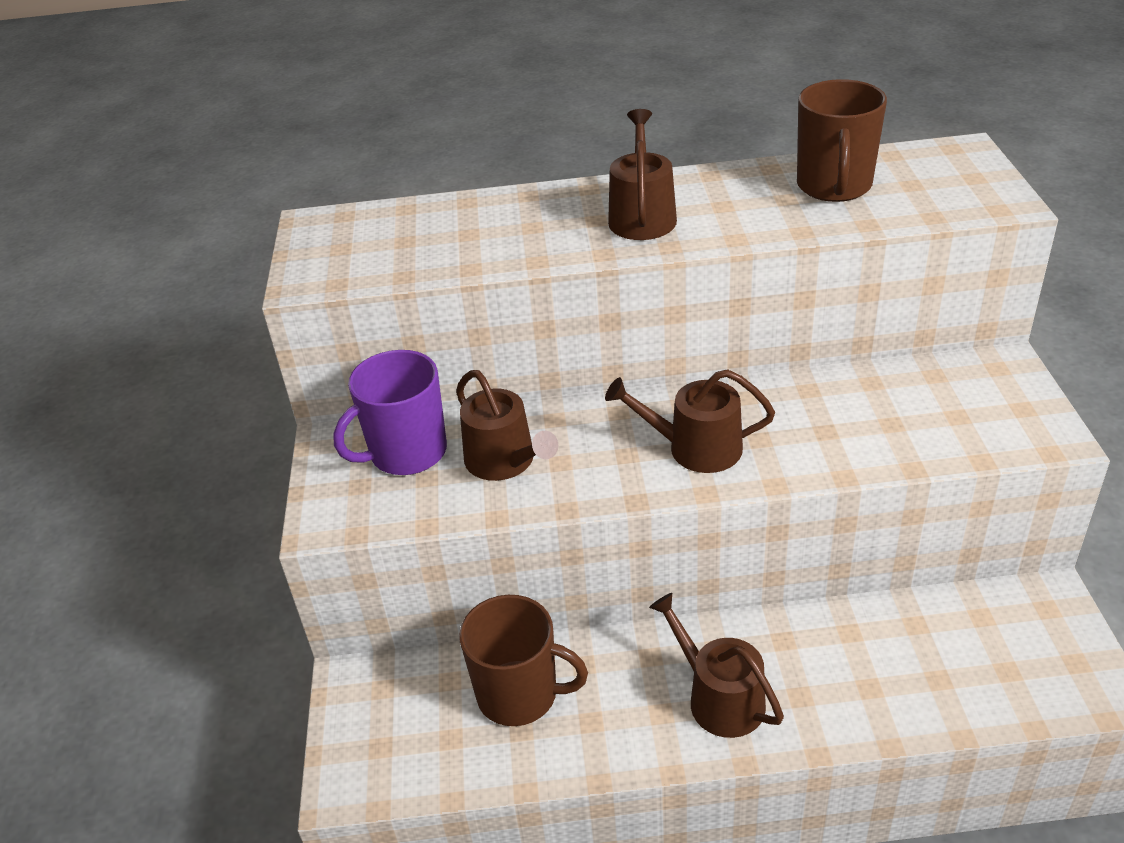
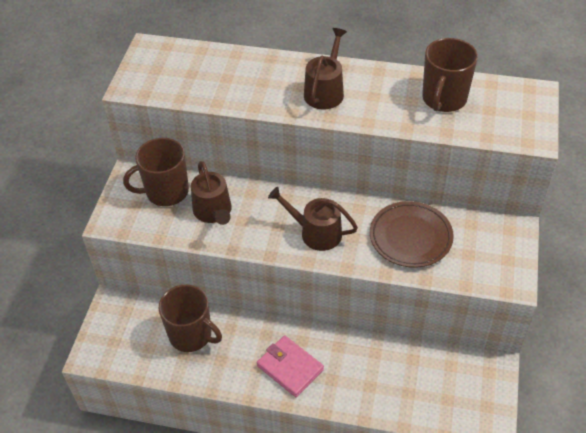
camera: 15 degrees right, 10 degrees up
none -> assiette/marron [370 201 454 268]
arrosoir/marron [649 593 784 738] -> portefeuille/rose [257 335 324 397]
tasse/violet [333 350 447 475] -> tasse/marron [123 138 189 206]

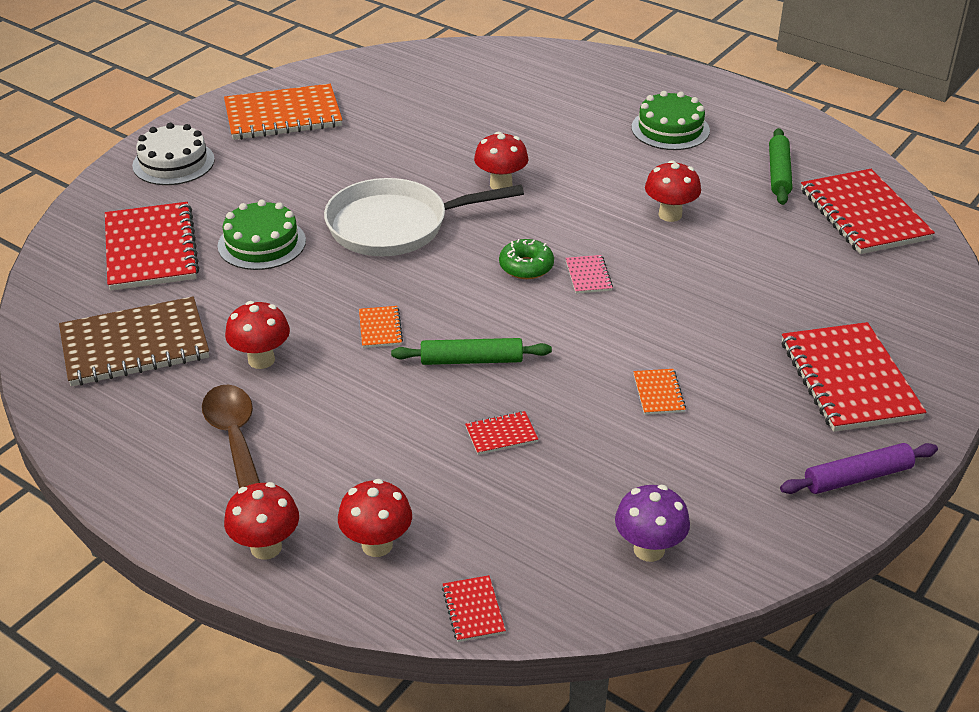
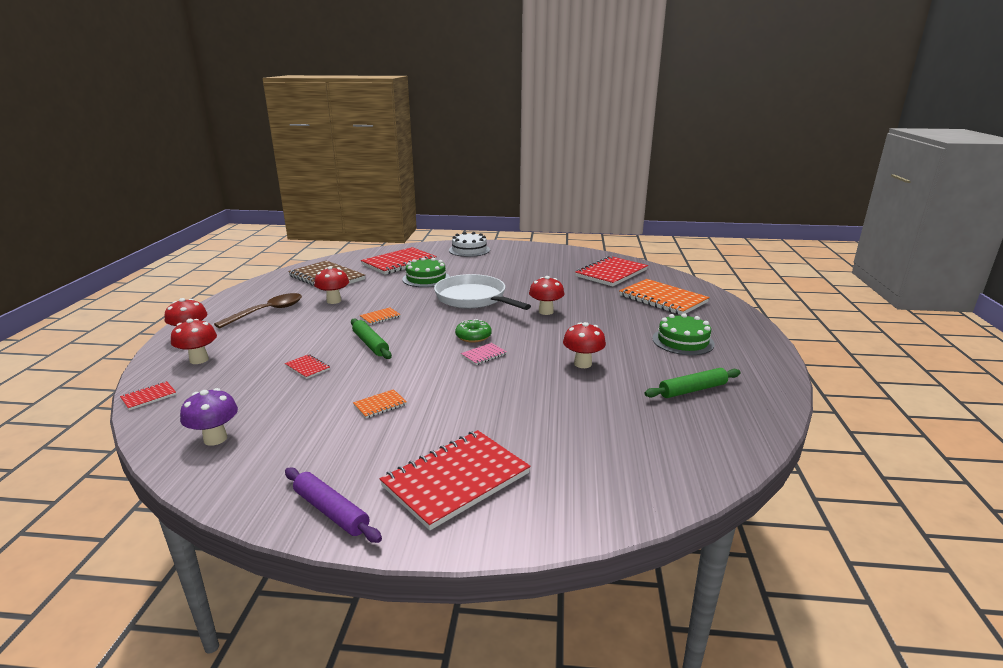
camera: 60 degrees right, 15 degrees down
carnet/orange [224 84 342 140] -> carnet/orange [619 279 710 315], relocated
carnet/rouge [801 169 935 254] -> carnet/rouge [575 256 648 287], relocated

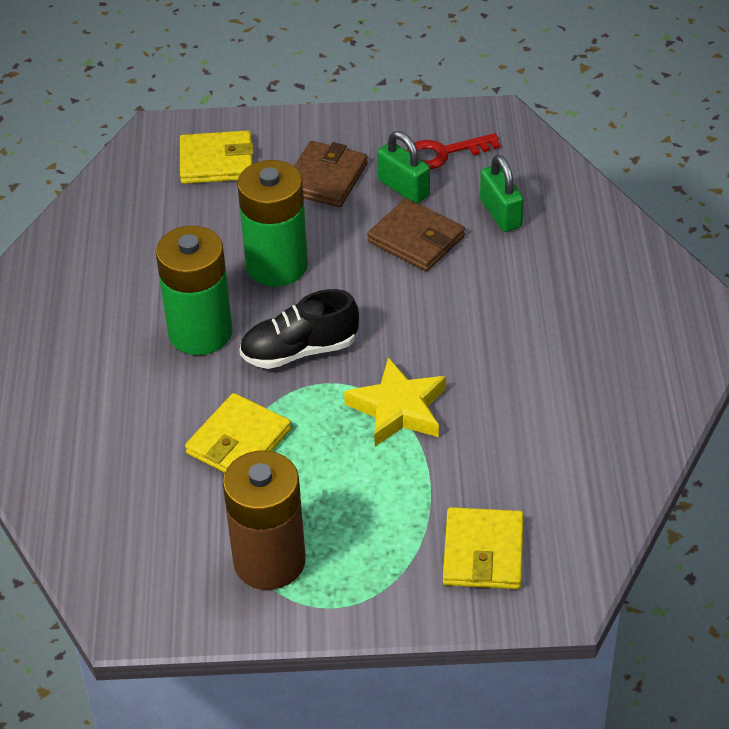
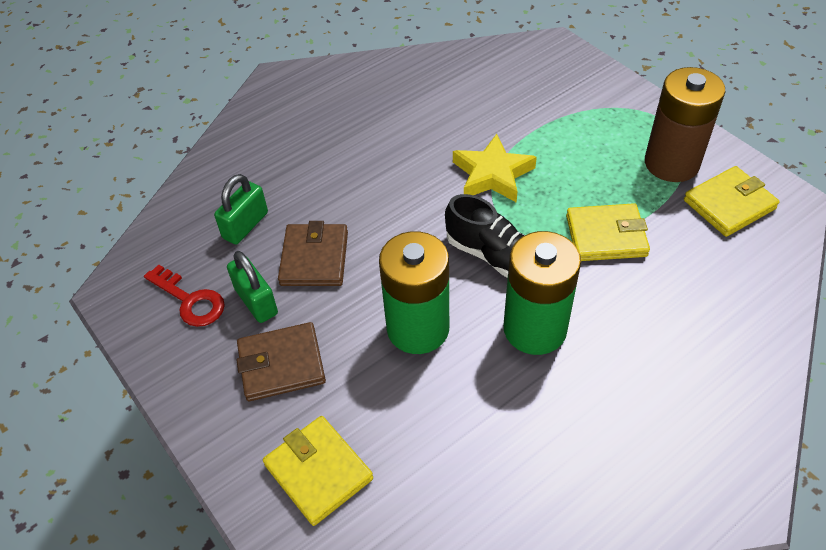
camera: 125 degrees left, 5 degrees up
portefeuille/jaune [443 507 524 589] -> portefeuille/jaune [684 166 780 237], relocated
cadenas/vert [377 131 430 203] -> cadenas/vert [227 251 278 323], 45 degrees counterclockwise

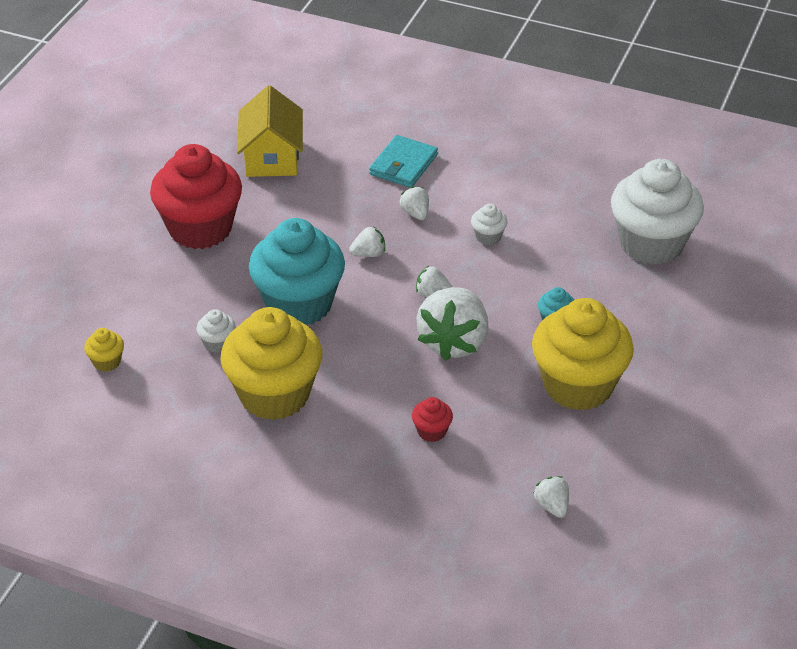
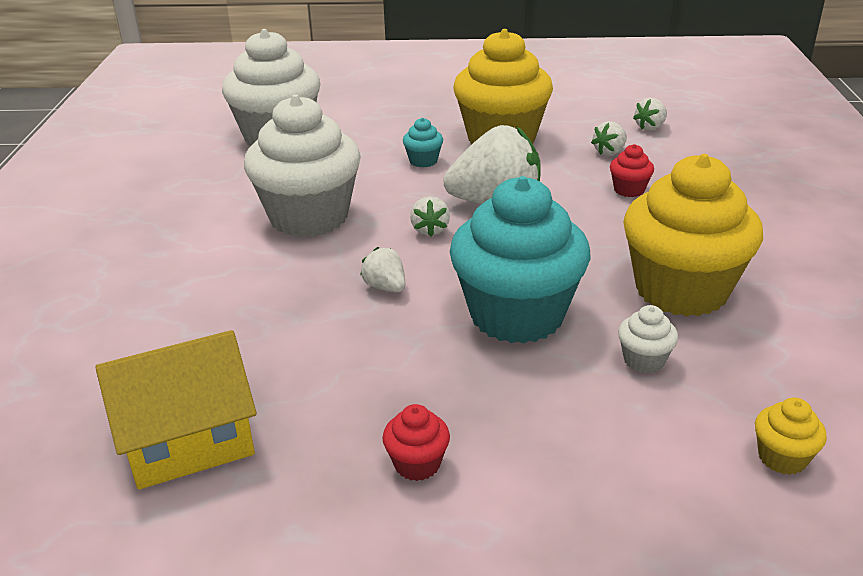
camera: 110 degrees left, 10 degrees down
portefeuille/turquoise [369 135 438 188] -> none
fraise/blanc [399 186 429 220] -> fraise/blanc [591 121 627 156], relocated
muffin/rouge [150 144 242 249] -> muffin/rouge [382 404 450 481], x0.40
muffin/blanc [471 204 507 245] -> muffin/blanc [244 95 361 237], x2.49

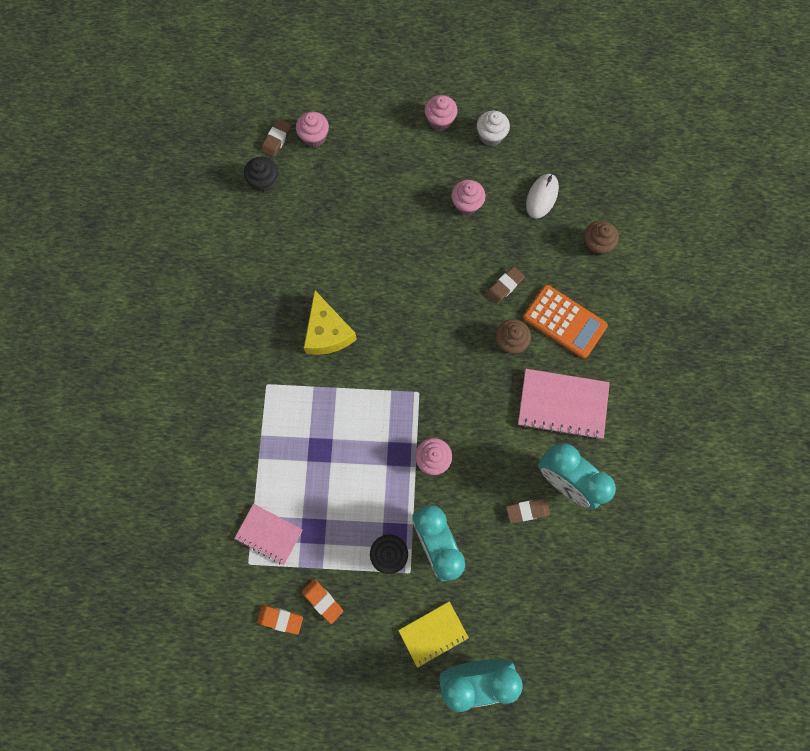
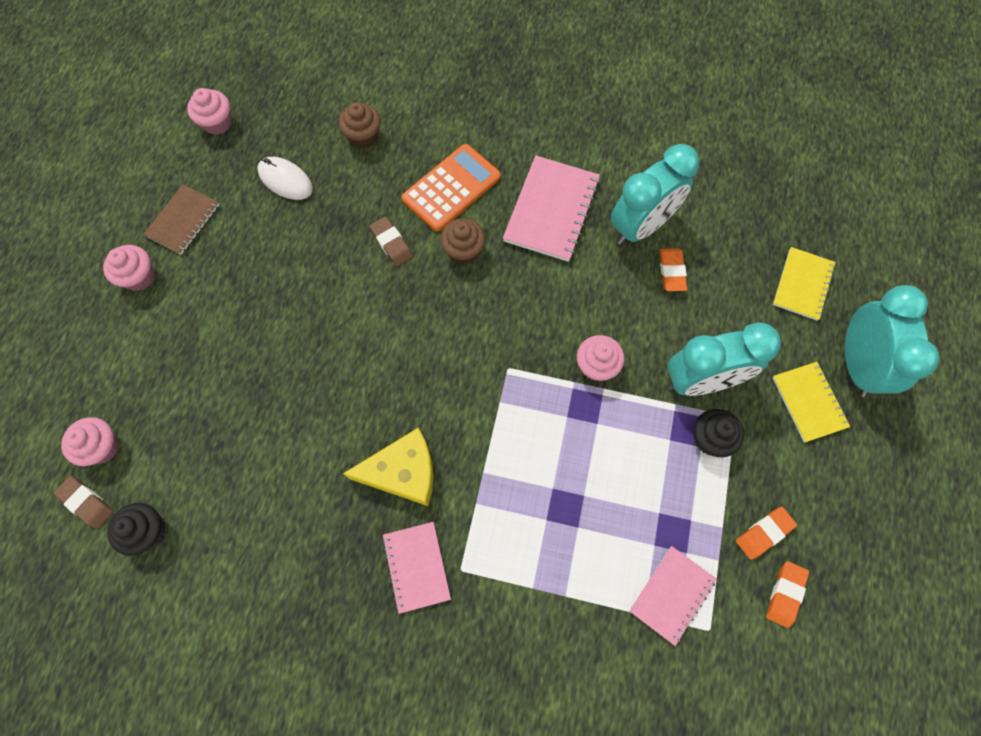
camera: 80 degrees left, 5 degrees down
none -> carnet/rose [382 522 451 614]
none -> carnet/jaune [773 247 836 320]
muffin/rose [451 180 486 215] -> muffin/rose [187 88 232 135], relocated
muffin/blanc [477 111 510 146] -> carnet/marron [143 184 219 255]
gomme/marron [506 498 550 523] -> gomme/orange [659 248 687 291]

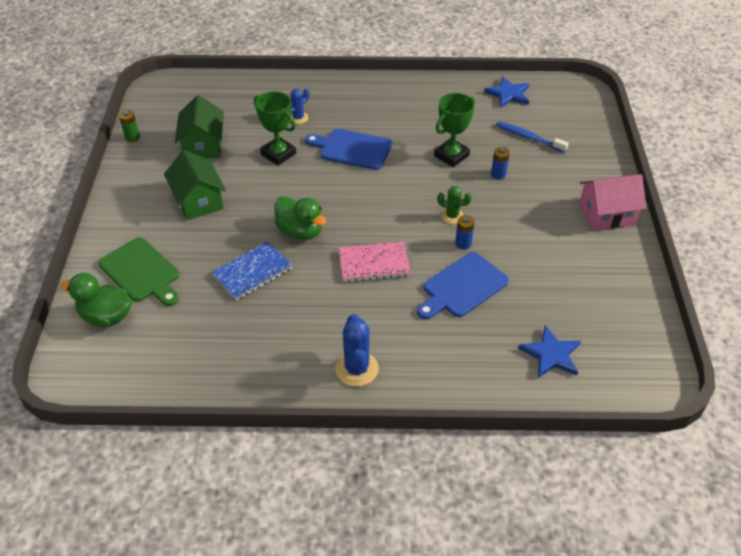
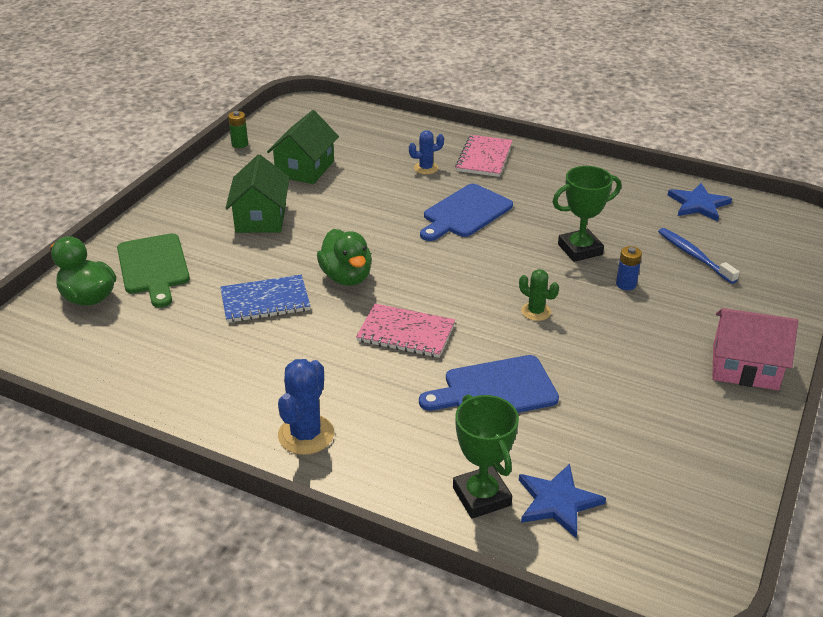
camera: 25 degrees right, 10 degrees down
pile/bleu [455 215 475 250] -> none
none -> carnet/rose [455 135 513 177]
trophée/vert [254 91 296 166] -> trophée/vert [453 394 519 519], relocated
planche à découper/bleu [305 129 392 170] -> planche à découper/bleu [420 184 513 241], 90 degrees counterclockwise

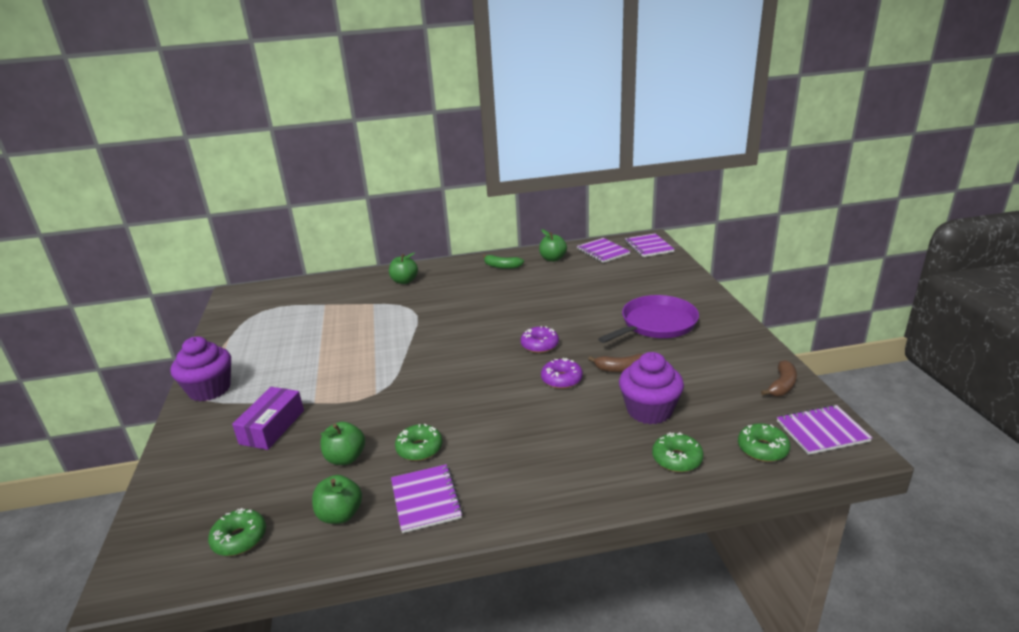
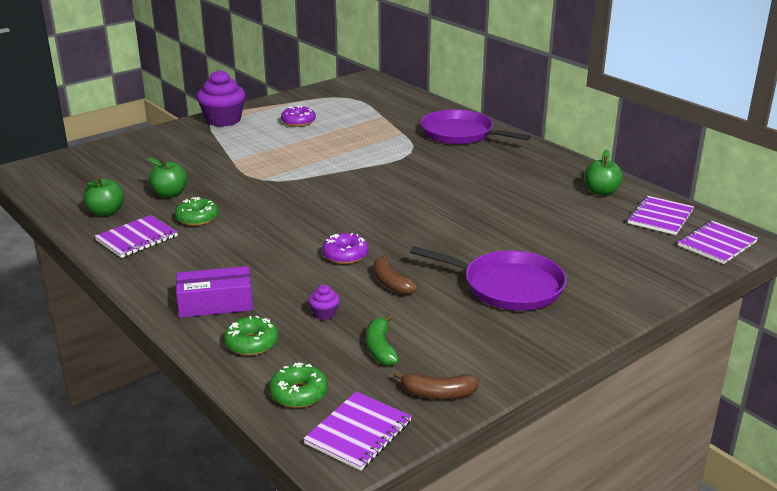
camera: 60 degrees right, 0 degrees up
beignet/vert [208 508 266 556] -> none
boîte/violet [232 387 304 450] -> boîte/violet [176 266 253 318], relocated
banane/vert [482 254 524 269] -> banane/vert [366 314 399 366], relocated
beignet/violet [521 326 559 353] -> beignet/violet [281 105 316 127], relocated
pomme/vert [389 253 418 284] -> poêle/violet [421 110 531 144]
carnet/violet [777 405 872 455] -> carnet/violet [303 392 412 471], 75 degrees clockwise
muffin/violet [619 352 684 424] -> muffin/violet [308 285 340 320], x0.44

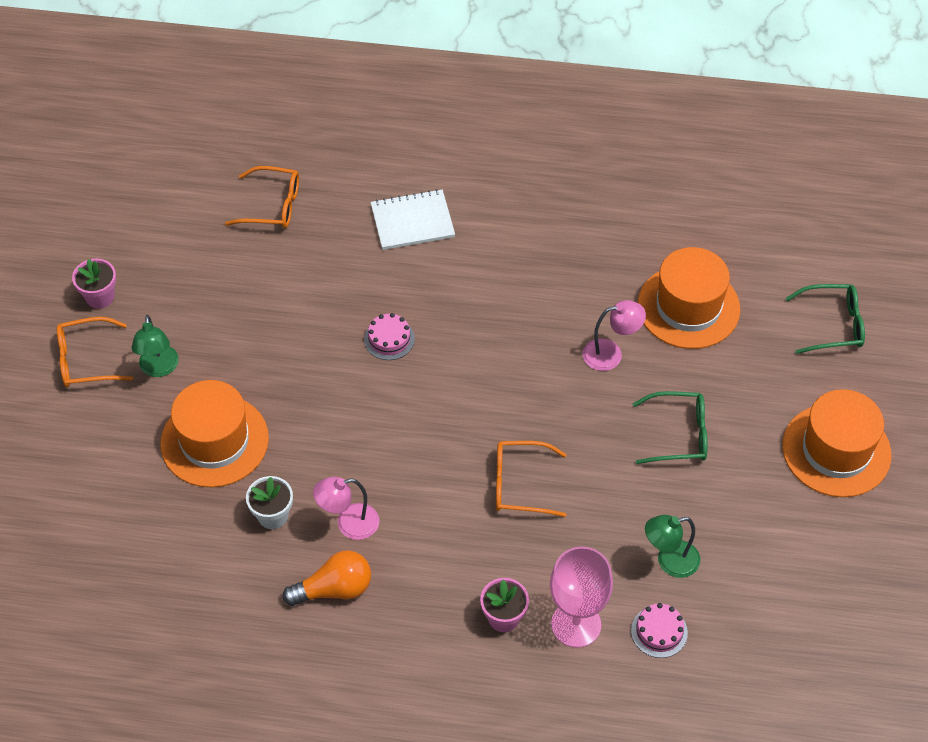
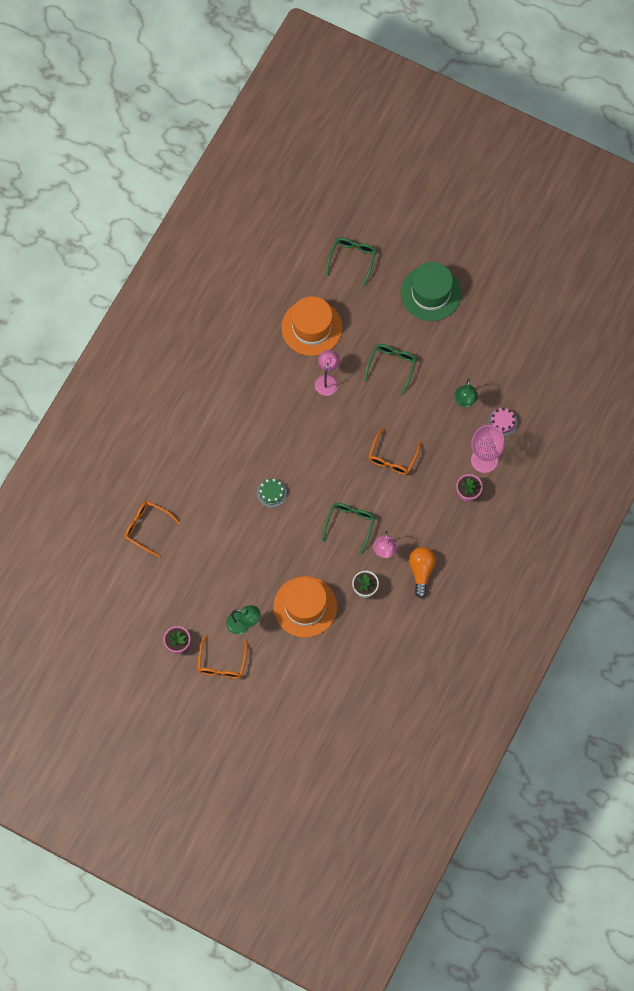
camera: 70 degrees left, 15 degrees up
carnet/blanc [371 189 455 250] -> none
none -> lunettes/vert [322 503 375 555]
gâteau/rose [364 313 415 360] -> gâteau/vert [257 479 287 508]
chapeau/orange [782 389 892 497] -> chapeau/vert [401 262 461 321]
lunettes/orange [225 166 299 228] -> lunettes/orange [125 501 180 557], 90 degrees counterclockwise

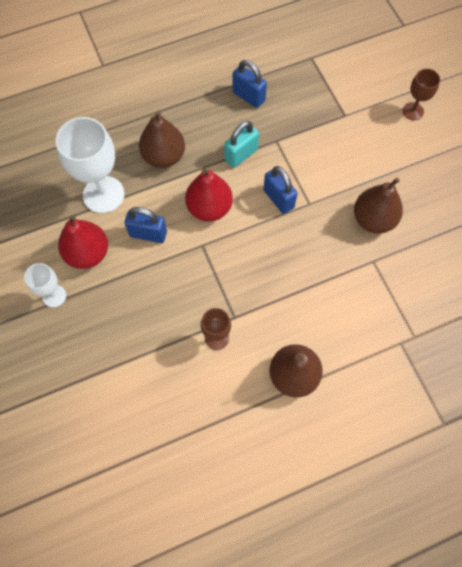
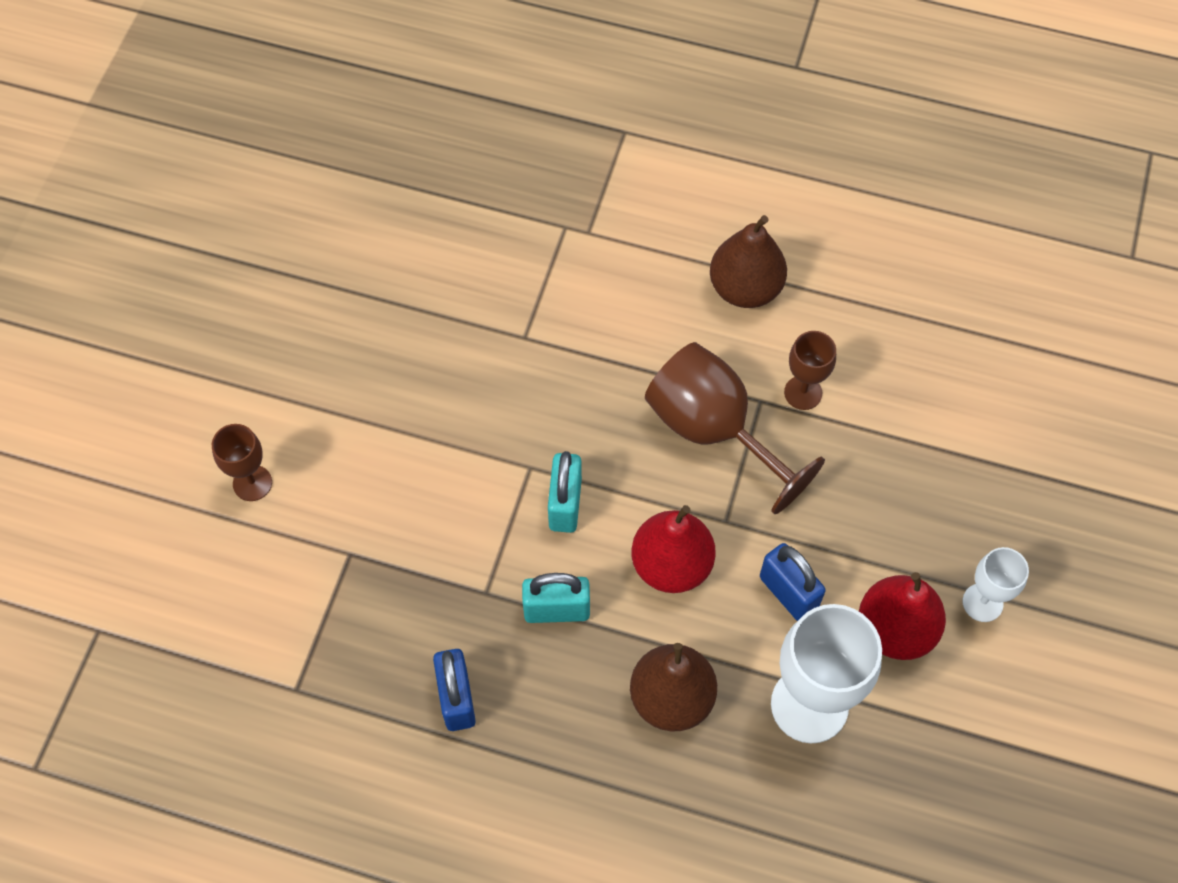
camera: 140 degrees left, 5 degrees down
poire/marron [354 178 403 234] -> none
none -> verre à pied/marron [645 342 825 514]
cadenas/bleu [263 166 298 214] -> cadenas/turquoise [548 451 582 533]

